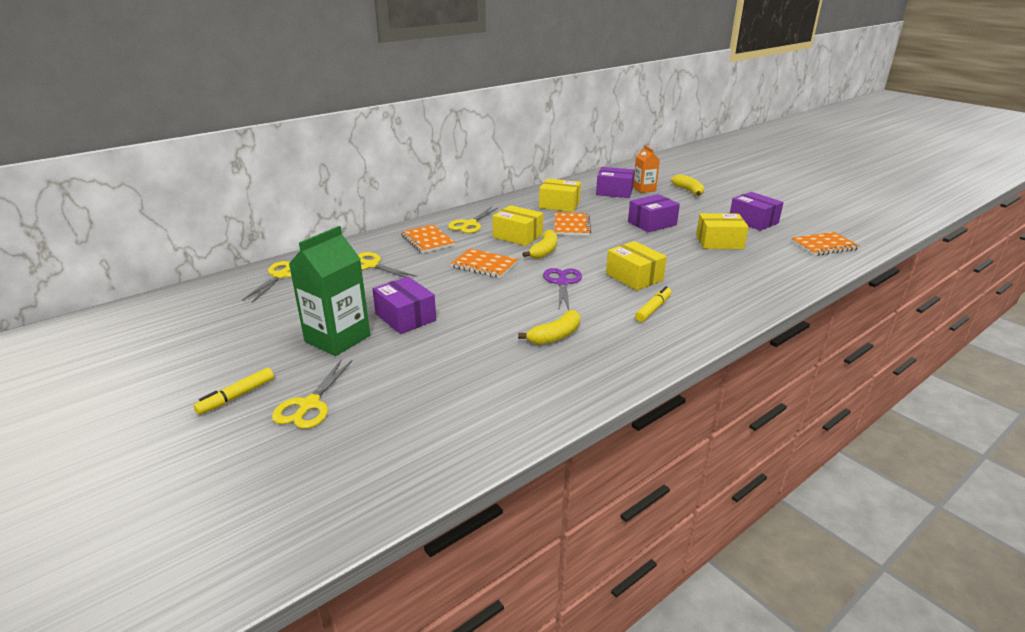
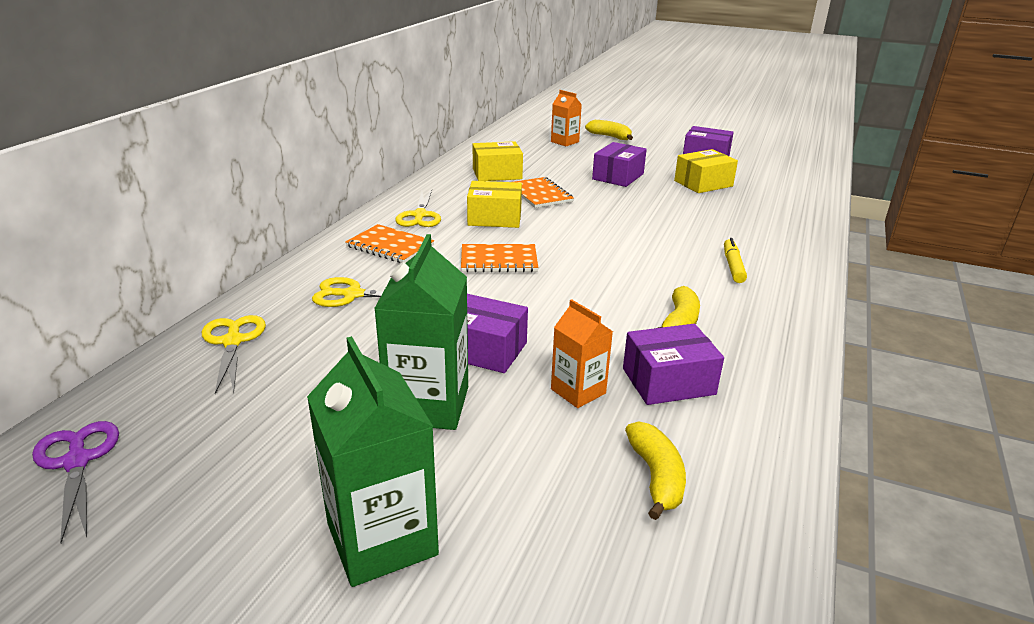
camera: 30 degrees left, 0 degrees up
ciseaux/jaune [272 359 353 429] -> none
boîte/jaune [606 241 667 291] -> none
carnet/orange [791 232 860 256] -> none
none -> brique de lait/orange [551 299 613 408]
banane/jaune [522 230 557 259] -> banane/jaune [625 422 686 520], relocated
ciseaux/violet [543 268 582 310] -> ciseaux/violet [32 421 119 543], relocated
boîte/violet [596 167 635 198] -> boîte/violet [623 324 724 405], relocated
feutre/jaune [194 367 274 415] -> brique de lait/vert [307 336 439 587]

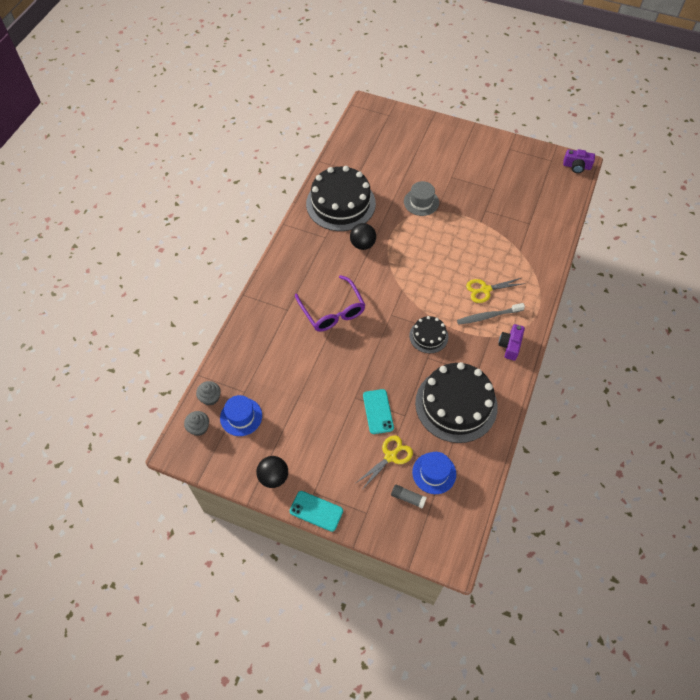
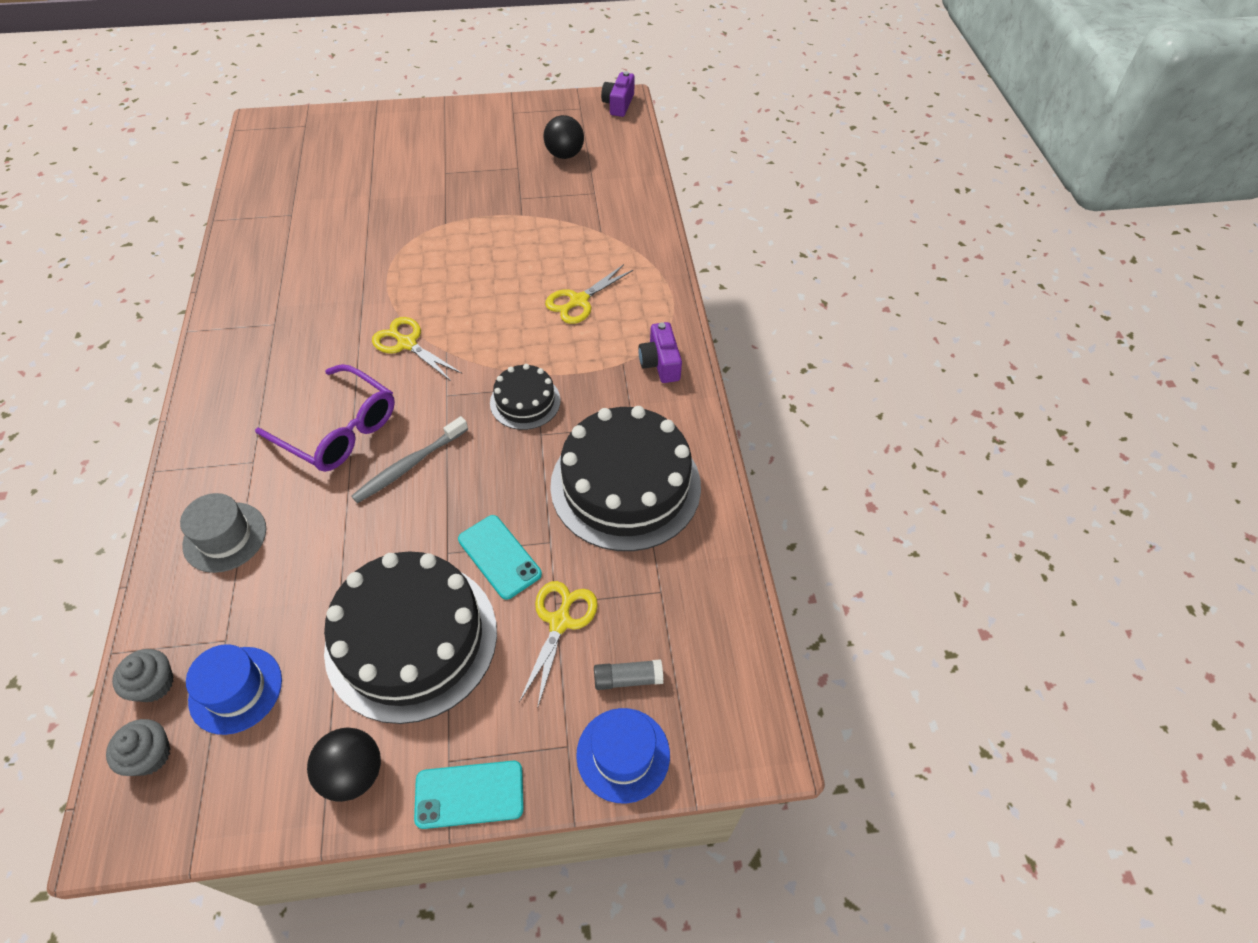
camera: 30 degrees left, 5 degrees down
none -> ciseaux/jaune [372 317 462 381]
gâteau/noir [306 166 376 231] -> gâteau/noir [324 551 497 724], relocated
balle/noir [350 223 376 250] -> balle/noir [543 115 584 159], relocated
chapeau/gris [404 181 439 216] -> chapeau/gris [180 493 266 573], relocated
chapeau/bleu [412 452 456 494] -> chapeau/bleu [576 708 670 804], relocated
brosse à dents/gris [457 303 525 325] -> brosse à dents/gris [351 416 468 503], relocated
appareil photo/violet [563 149 595 173] -> appareil photo/violet [601 71 635 117], 120 degrees clockwise

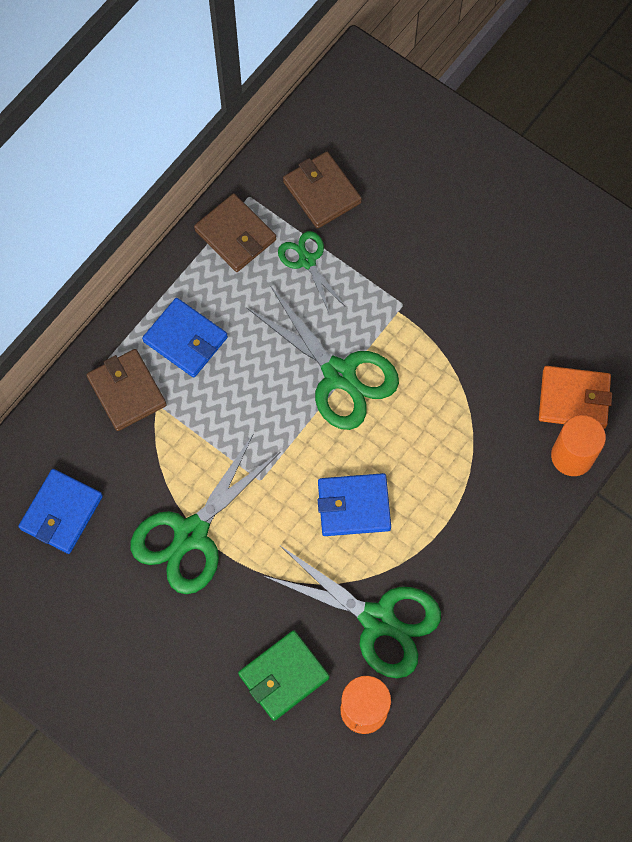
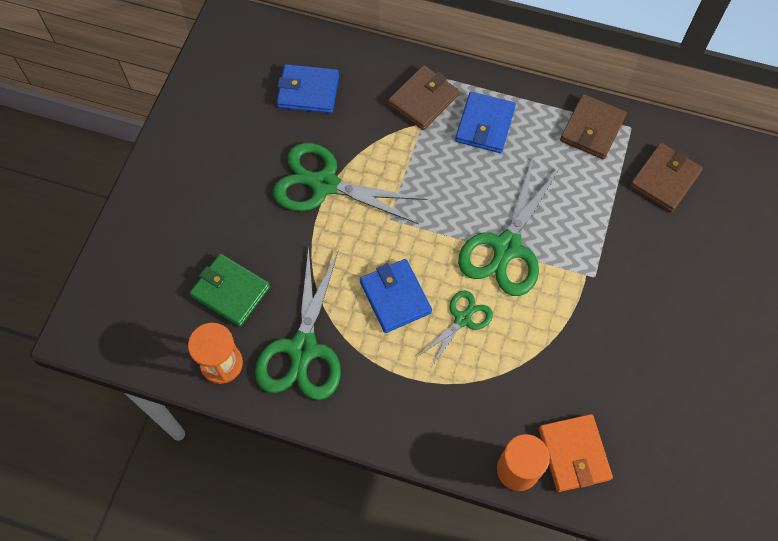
camera: 70 degrees right, 5 degrees down
ciseaux/vert [278 231 345 314] -> ciseaux/vert [418 291 493 366], relocated

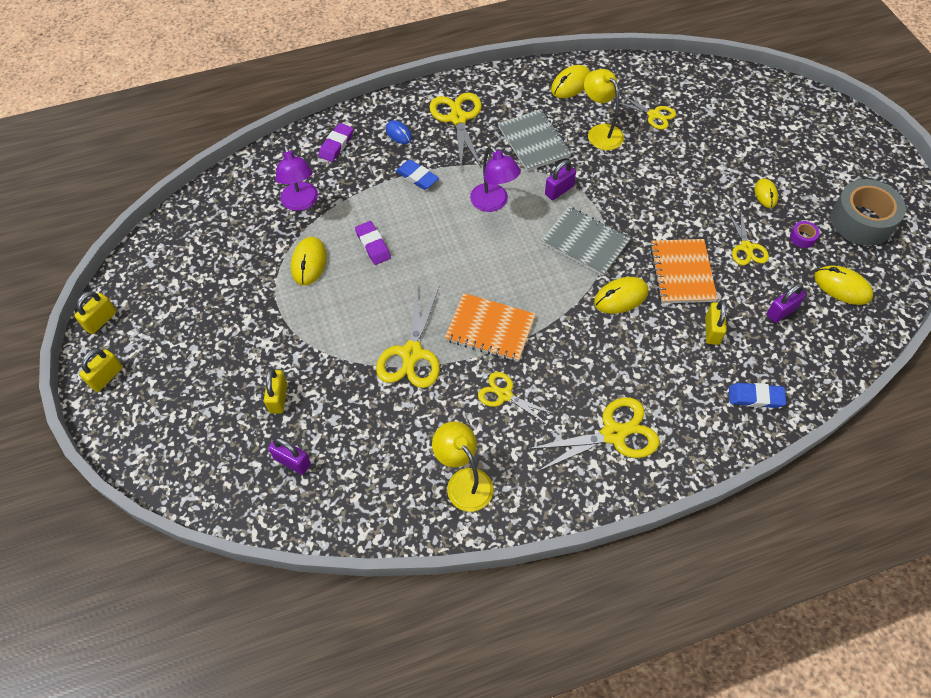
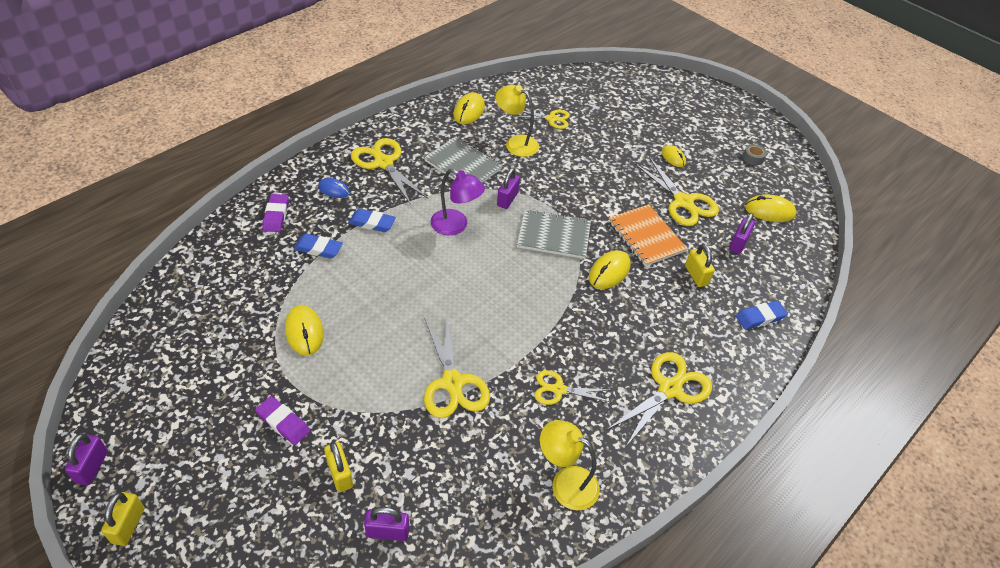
camera: 30 degrees left, 10 degrees down
lampe/violet [276 145 318 211] -> none
carnet/orange [445 293 536 362] -> none
ruban adhésif/violet [790 221 820 248] -> none
none -> gomme/bleu [294 234 343 259]
gomme/violet [355 221 391 265] -> gomme/violet [255 396 310 445], relocated
cadenas/jaune [75 291 117 334] -> cadenas/violet [65 433 108 485]
ciseaux/jaune [728 209 769 265] -> ciseaux/jaune [634 157 719 226], x1.62
ruban adhésif/gris [830 179 906 246] -> ruban adhésif/gris [743 144 767 166], x0.41

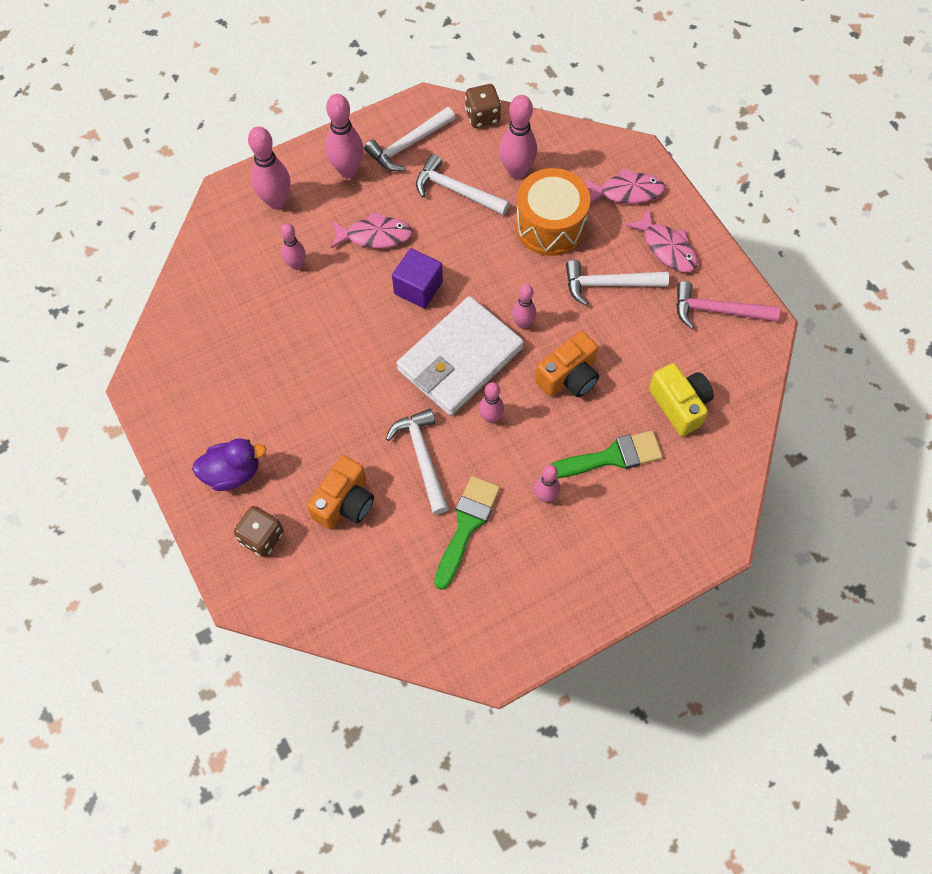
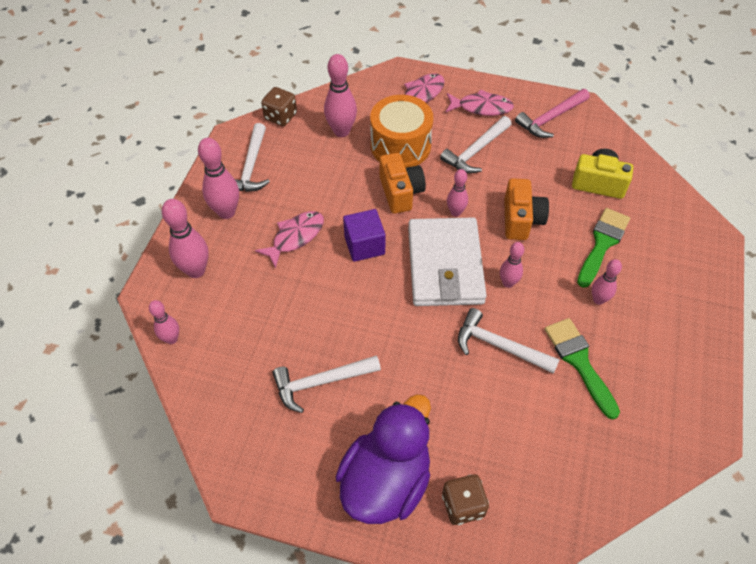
camera: 45 degrees left, 10 degrees down
quille/rose [281 223 306 270] -> quille/rose [149 300 179 344], relocated
appareil photo/orange [307 455 374 530] -> appareil photo/orange [379 153 426 214], relocated
marteau/blanc [416 154 509 215] -> marteau/blanc [273 355 381 413], relocated
canard/violet [192 438 266 491] -> canard/violet [336 394 431 524], x1.69

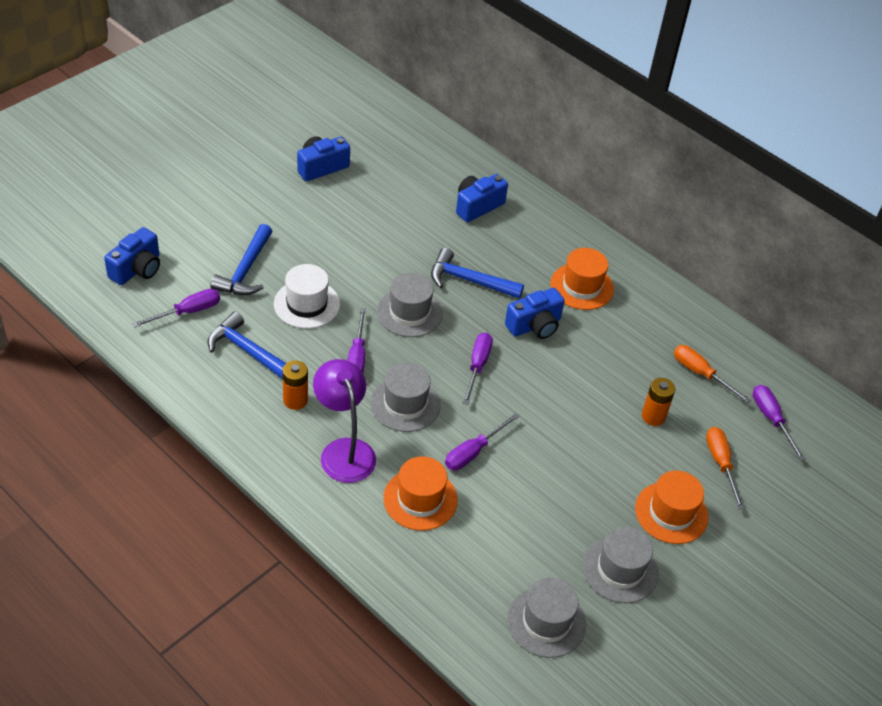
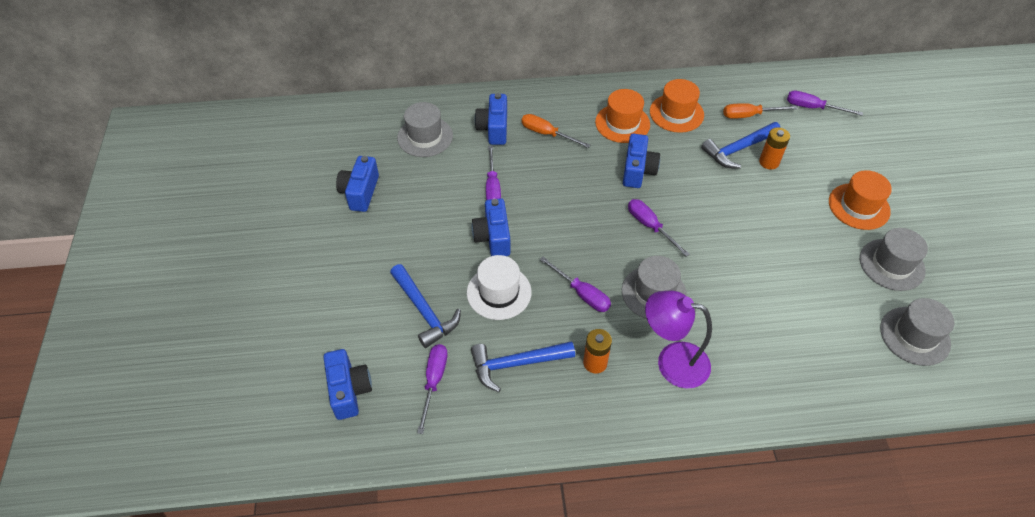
camera: 45 degrees left, 5 degrees up
none -> appareil photo/bleu [472 198 511 256]
chapeau/gris [377 273 443 337] -> chapeau/gris [397 102 453 157], relocated
chapeau/orange [383 456 458 531] -> chapeau/orange [650 79 704 133], relocated
marteau/bleu [431 248 524 299] -> marteau/bleu [701 122 781 169], relocated
tournevis/violet [445 413 519 470] -> tournevis/violet [486 146 501 200], relocated
tournevis/orange [706 427 745 509] -> tournevis/orange [522 114 590 148], relocated

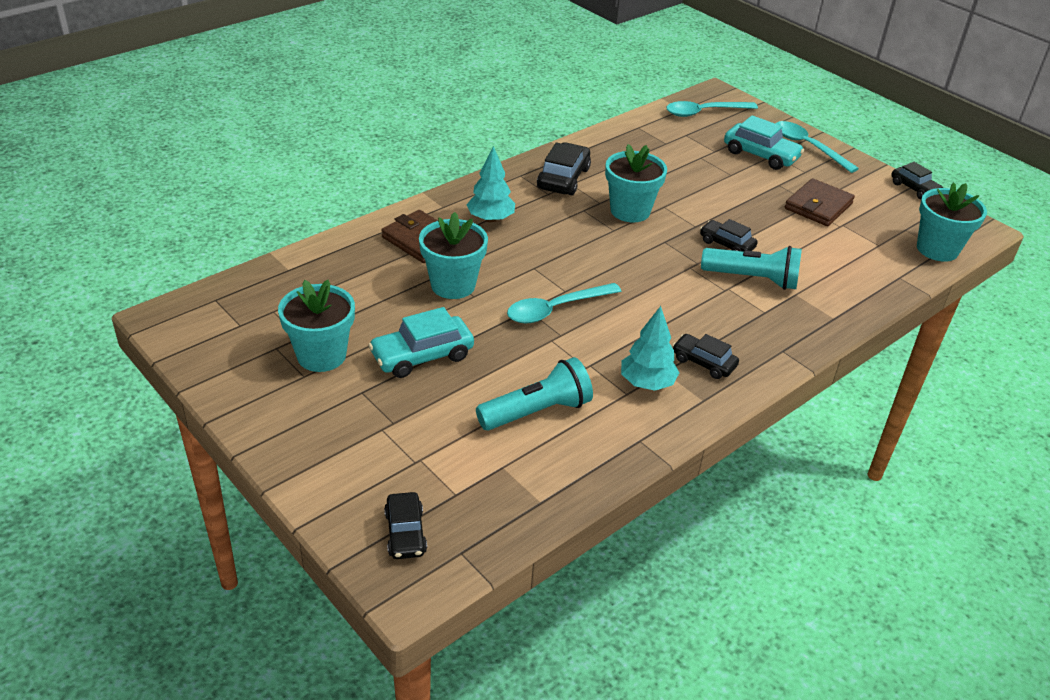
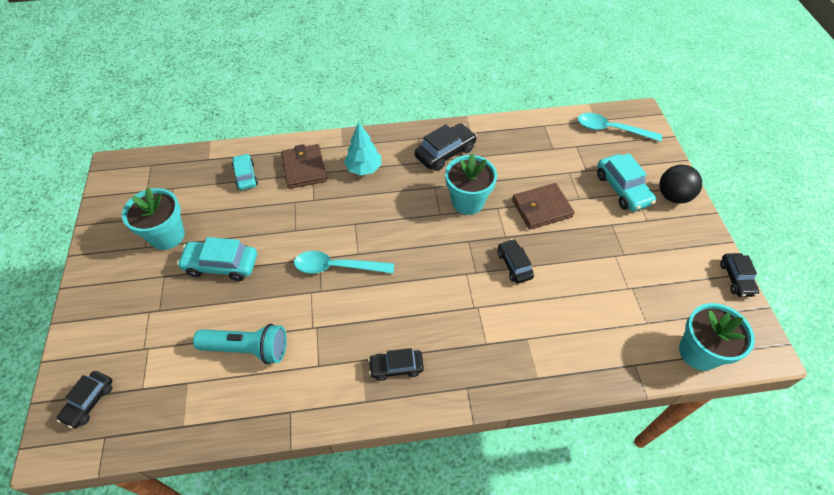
camera: 35 degrees right, 15 degrees up
pot de fleurs/turquoise [419 212 488 299] -> none
arbre/turquoise [621 306 679 391] -> none
lampe de poche/turquoise [701 246 802 290] -> none
none -> voiture/turquoise [232 154 258 190]
portefeuille/marron [785 178 855 226] -> portefeuille/marron [512 183 575 230], relocated
cuillère/turquoise [776 121 859 173] -> balle/noir [659 165 702 204]
voiture/noir [673 334 739 379] -> voiture/noir [368 348 424 381], 75 degrees counterclockwise

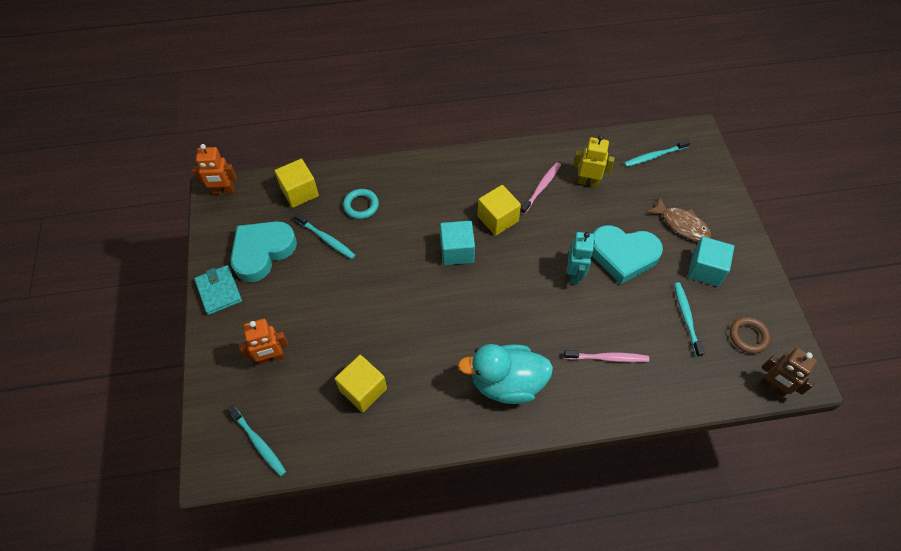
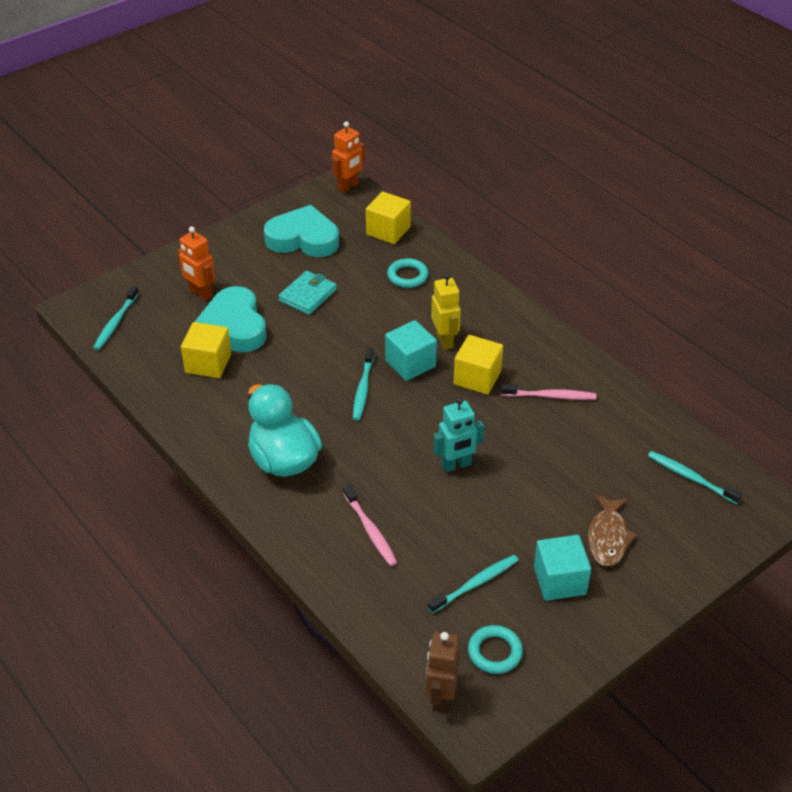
camera: 60 degrees right, 15 degrees down
portefeuille/turquoise [194 265 242 315] -> portefeuille/turquoise [278 271 337 315], relocated
brosse à dents/turquoise [295 213 356 259] -> brosse à dents/turquoise [353 348 374 421], relocated
robot/jaune [573 135 615 187] -> robot/jaune [431 273 461 350], relocated
cœur/turquoise [592 225 663 284] -> cœur/turquoise [195 286 266 352], relocated
anneau/marron [730 317 771 354] -> anneau/turquoise [468 625 523 674]
robot/orange [192 144 237 195] -> robot/orange [332 121 365 193], 105 degrees counterclockwise

